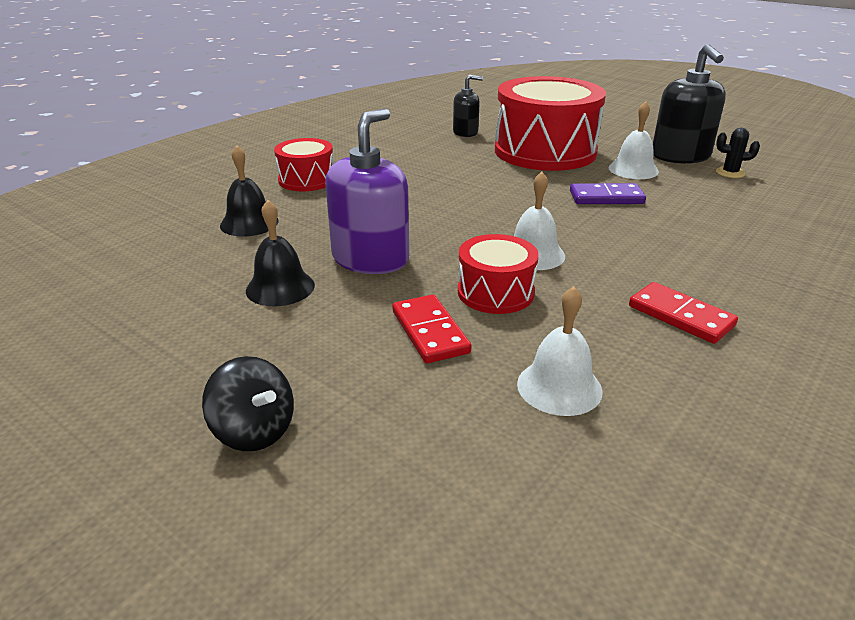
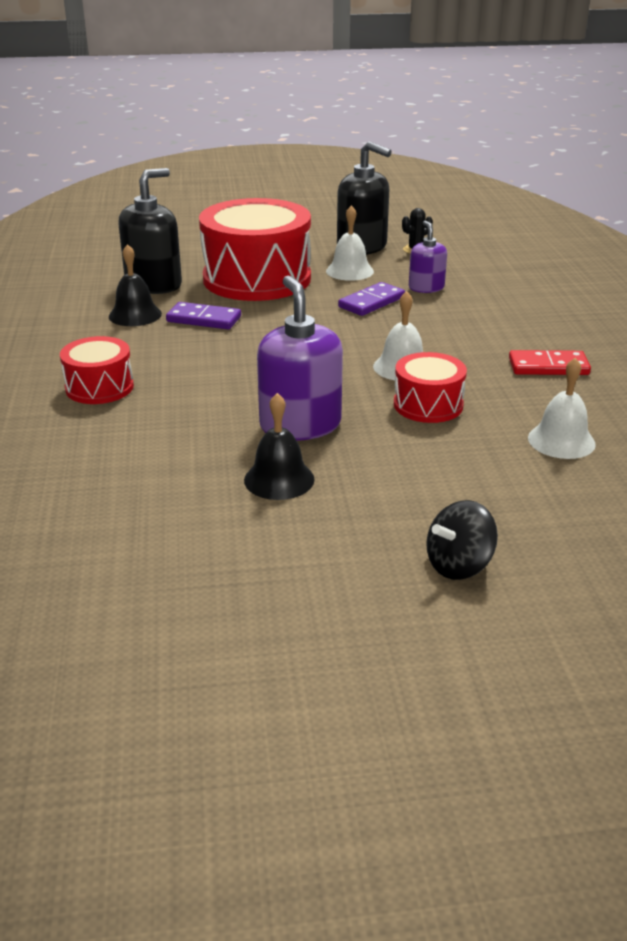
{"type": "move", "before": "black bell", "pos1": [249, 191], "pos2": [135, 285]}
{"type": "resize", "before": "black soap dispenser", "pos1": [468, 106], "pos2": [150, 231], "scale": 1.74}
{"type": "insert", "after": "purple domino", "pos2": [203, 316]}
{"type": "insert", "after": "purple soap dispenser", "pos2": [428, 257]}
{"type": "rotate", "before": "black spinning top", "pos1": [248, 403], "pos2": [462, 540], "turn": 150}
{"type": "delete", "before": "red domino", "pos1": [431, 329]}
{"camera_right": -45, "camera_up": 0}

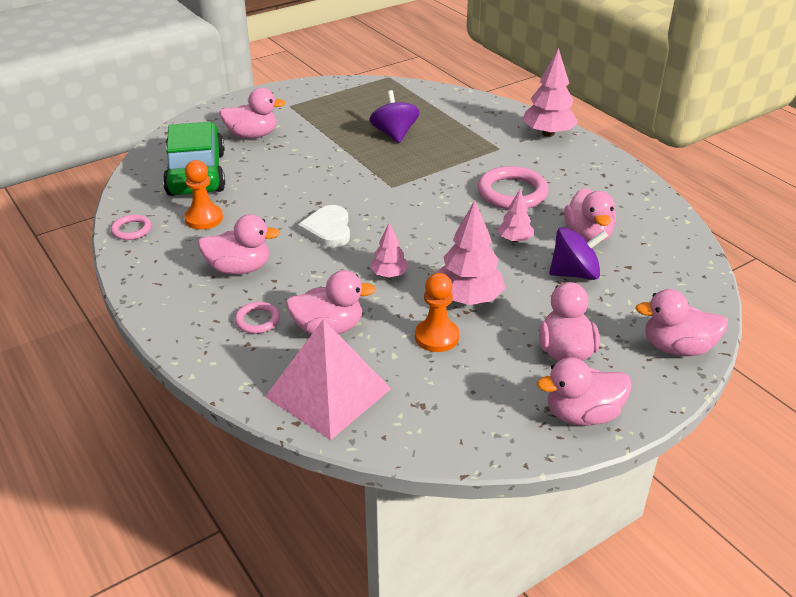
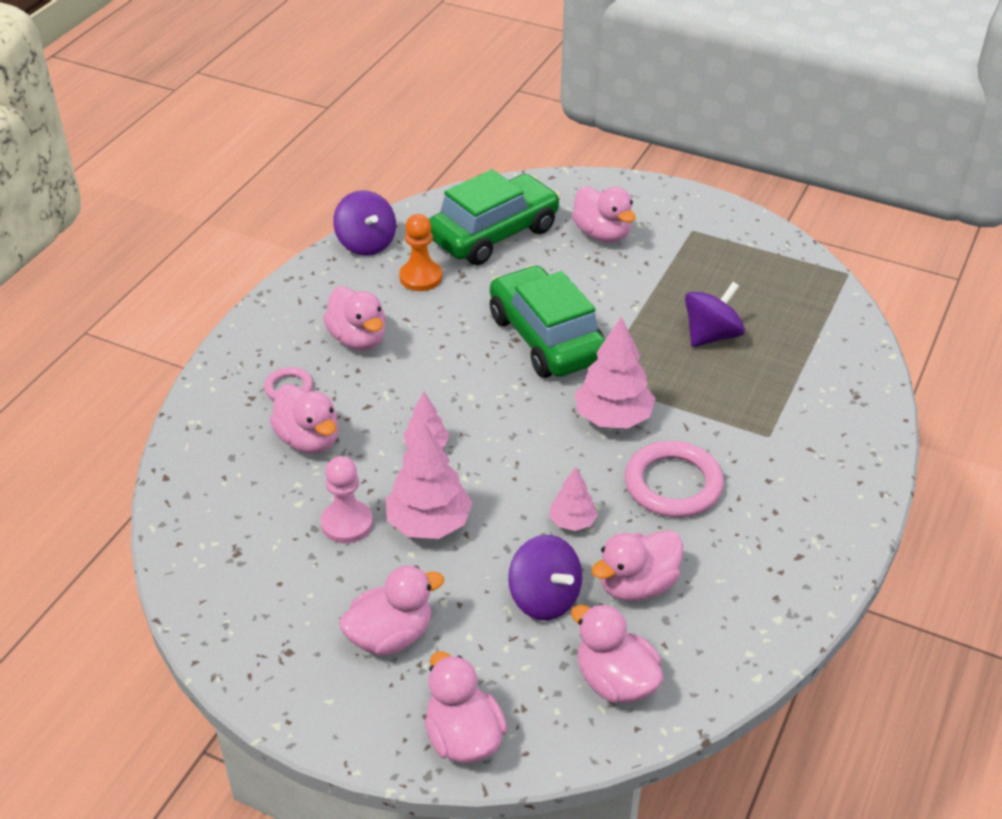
{"type": "recolor", "before": "orange pawn", "after": "pink pawn", "pos1": [437, 312], "pos2": [347, 499]}
{"type": "replace", "before": "pink ring", "after": "purple spinning top", "pos1": [131, 227], "pos2": [364, 223]}
{"type": "insert", "after": "green car", "pos2": [547, 321]}
{"type": "move", "before": "pink duck", "pos1": [584, 391], "pos2": [617, 653]}
{"type": "move", "before": "pink tree", "pos1": [550, 92], "pos2": [615, 372]}
{"type": "delete", "before": "pink pyramid", "pos1": [328, 379]}
{"type": "delete", "before": "white heart", "pos1": [324, 226]}
{"camera_right": 60, "camera_up": 5}

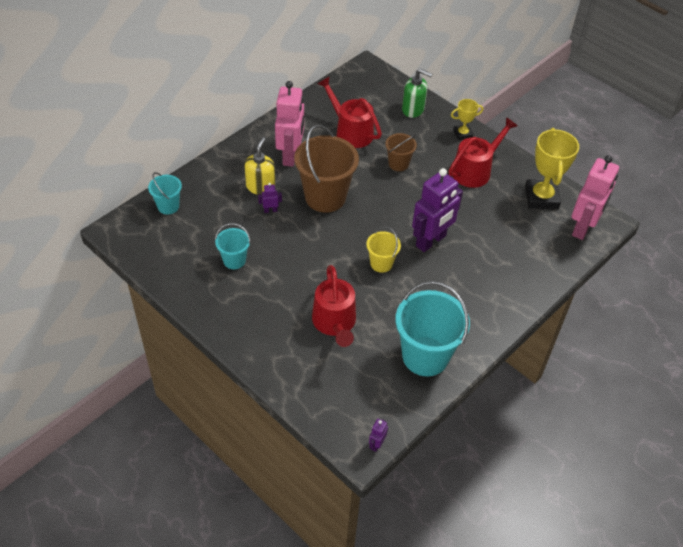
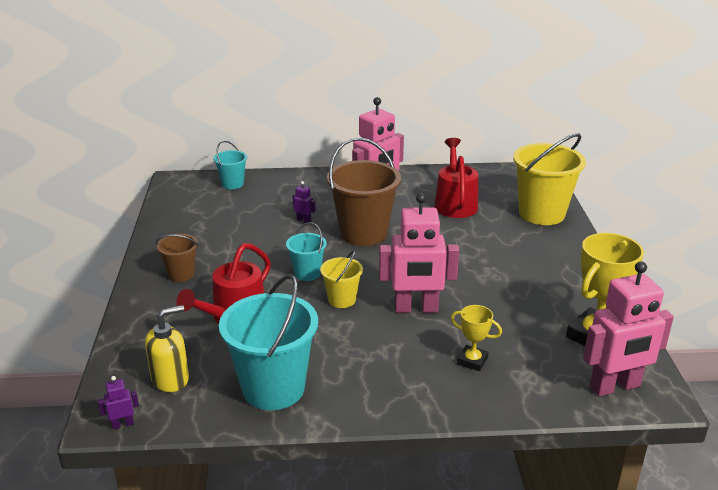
{"type": "move", "before": "yellow soap dispenser", "pos1": [259, 166], "pos2": [167, 348]}
{"type": "move", "before": "brown bucket", "pos1": [401, 152], "pos2": [177, 258]}
{"type": "move", "before": "turquoise bucket", "pos1": [233, 246], "pos2": [306, 251]}
{"type": "recolor", "before": "purple robot", "after": "pink robot", "pos1": [437, 210], "pos2": [419, 253]}
{"type": "move", "before": "yellow trophy", "pos1": [467, 119], "pos2": [476, 338]}
{"type": "replace", "before": "green soap dispenser", "after": "yellow bucket", "pos1": [417, 93], "pos2": [549, 179]}
{"type": "delete", "before": "red watering can", "pos1": [482, 152]}
{"camera_right": 45, "camera_up": -20}

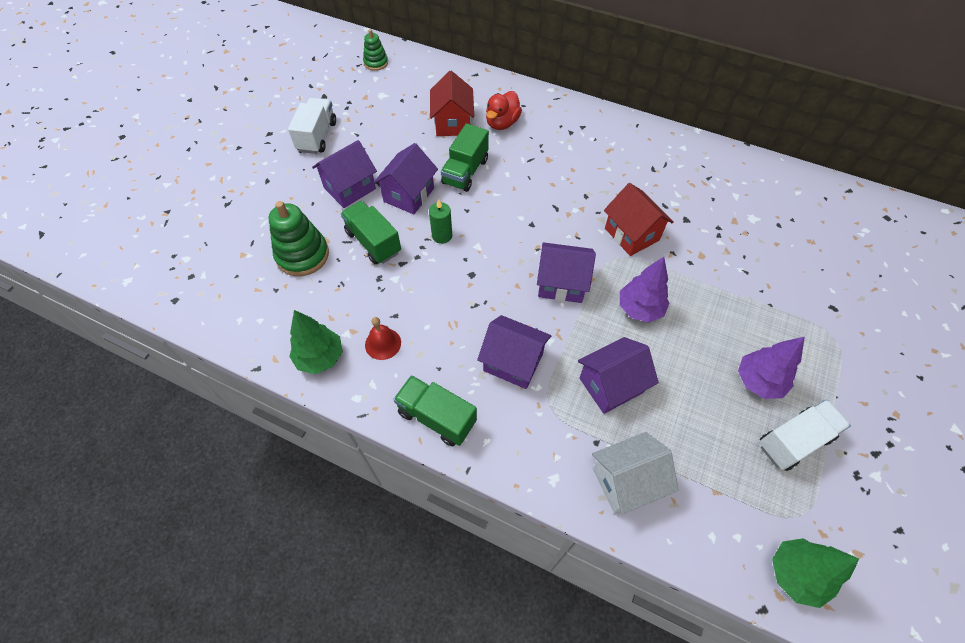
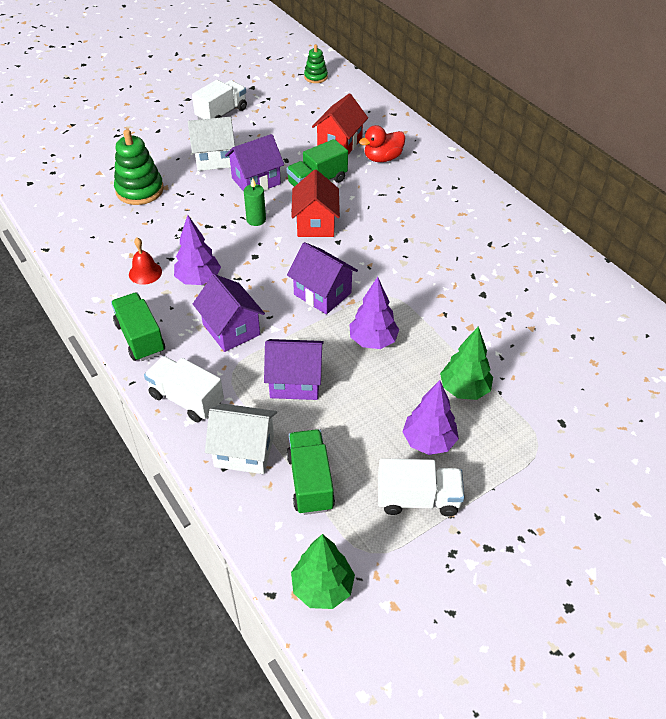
{"type": "insert", "after": "white truck", "pos2": [184, 389]}
{"type": "insert", "after": "purple tree", "pos2": [197, 250]}
{"type": "recolor", "before": "purple house", "after": "white house", "pos1": [344, 174], "pos2": [211, 144]}
{"type": "move", "before": "green truck", "pos1": [371, 232], "pos2": [311, 472]}
{"type": "move", "before": "red house", "pos1": [639, 219], "pos2": [315, 203]}
{"type": "move", "before": "green tree", "pos1": [316, 342], "pos2": [466, 363]}
{"camera_right": 30, "camera_up": -10}

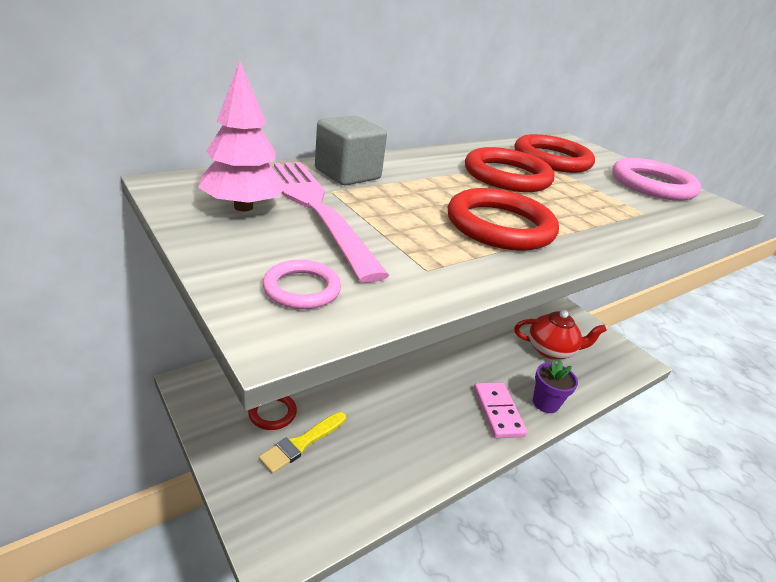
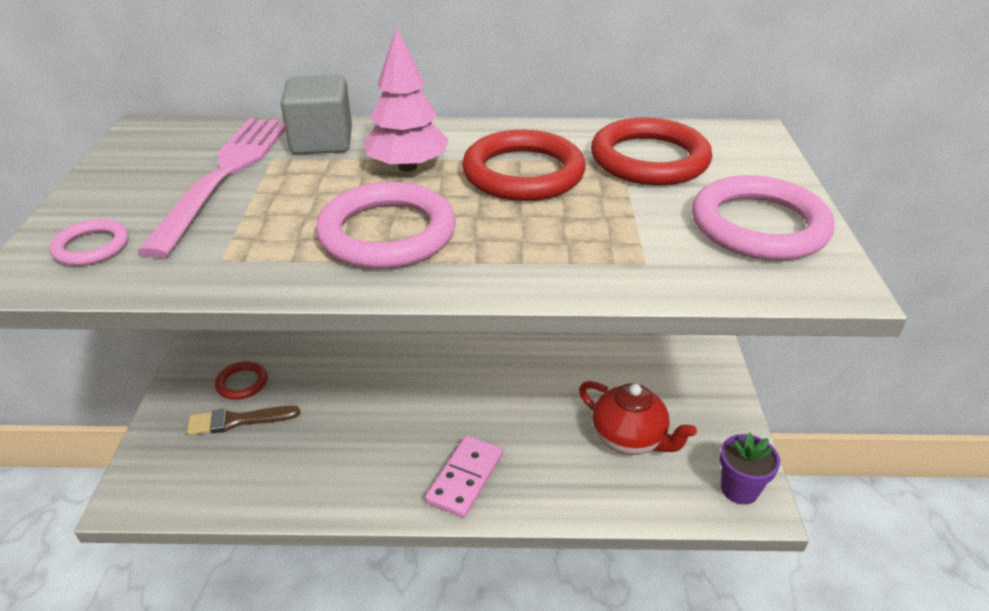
{"type": "recolor", "before": "yellow brush", "after": "brown brush", "pos1": [302, 443], "pos2": [243, 420]}
{"type": "recolor", "before": "red ring", "after": "pink ring", "pos1": [503, 219], "pos2": [386, 225]}
{"type": "move", "before": "pink tree", "pos1": [242, 136], "pos2": [406, 100]}
{"type": "move", "before": "purple flower pot", "pos1": [555, 387], "pos2": [750, 468]}
{"camera_right": 40, "camera_up": 5}

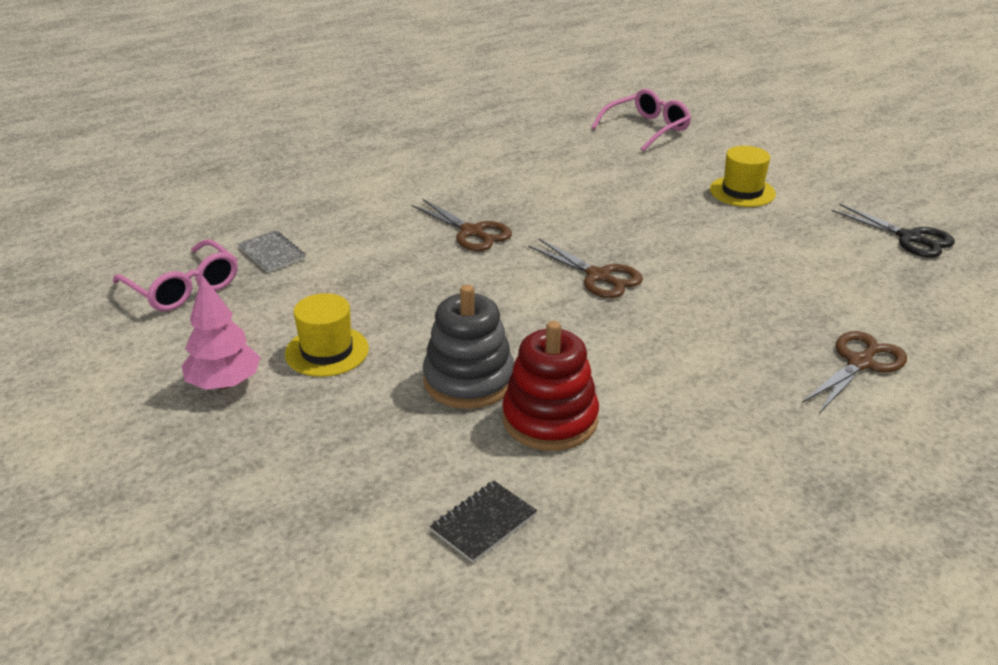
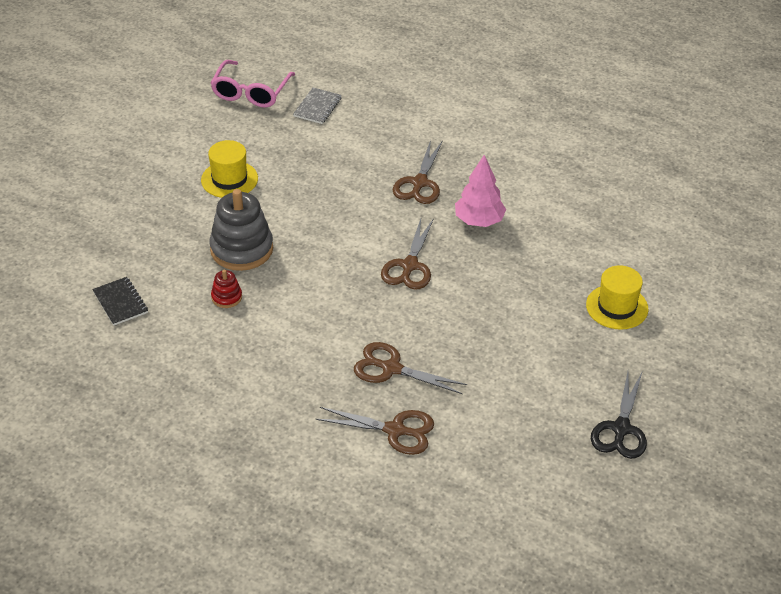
{"type": "rotate", "before": "black notebook", "pos1": [483, 522], "pos2": [120, 301], "turn": 45}
{"type": "resize", "before": "red stacking toy", "pos1": [550, 386], "pos2": [226, 289], "scale": 0.47}
{"type": "insert", "after": "brown scissors", "pos2": [410, 368]}
{"type": "move", "before": "pink tree", "pos1": [221, 332], "pos2": [480, 191]}
{"type": "delete", "before": "pink glasses", "pos1": [641, 120]}
{"camera_right": 60, "camera_up": 10}

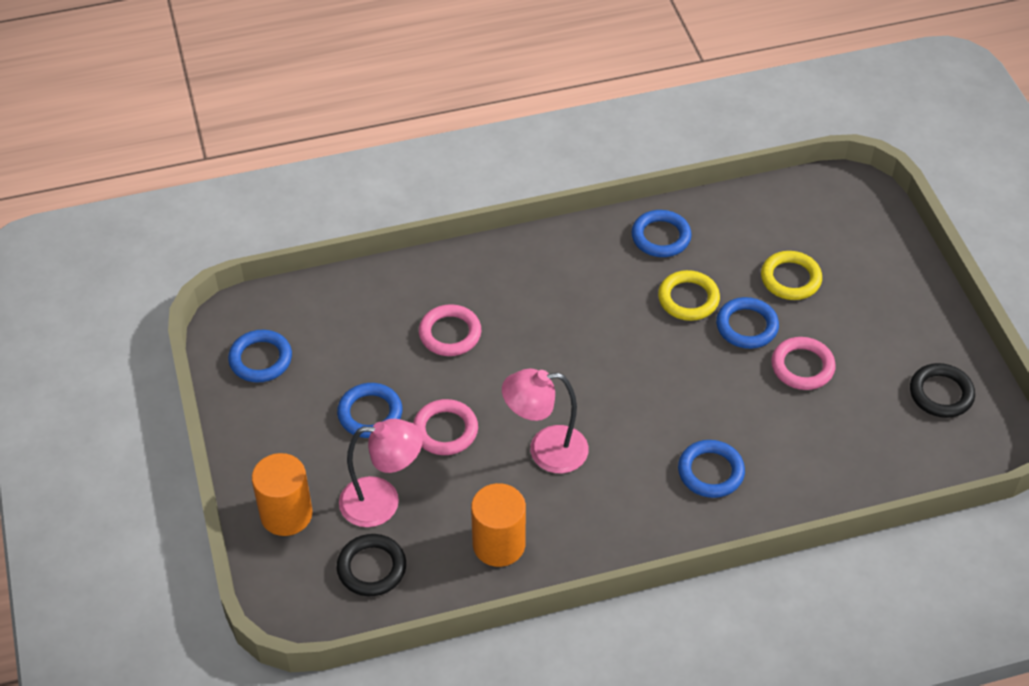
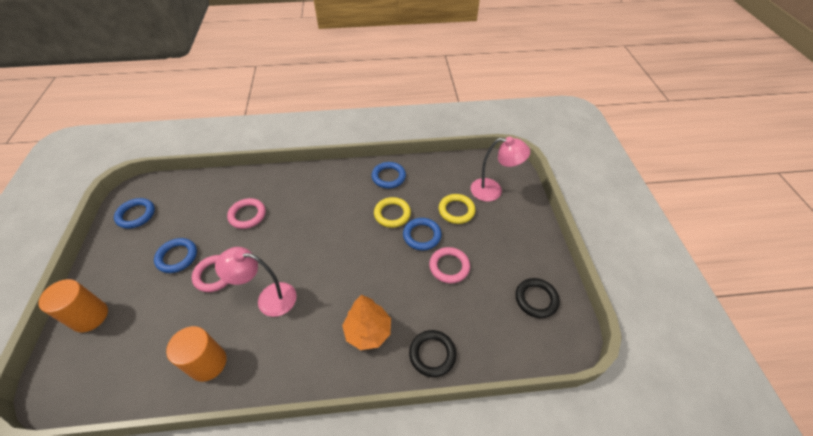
{"type": "replace", "before": "blue ring", "after": "orange tree", "pos1": [711, 469], "pos2": [366, 322]}
{"type": "move", "before": "black ring", "pos1": [371, 565], "pos2": [432, 353]}
{"type": "move", "before": "pink lamp", "pos1": [381, 473], "pos2": [500, 169]}
{"camera_right": 10, "camera_up": 0}

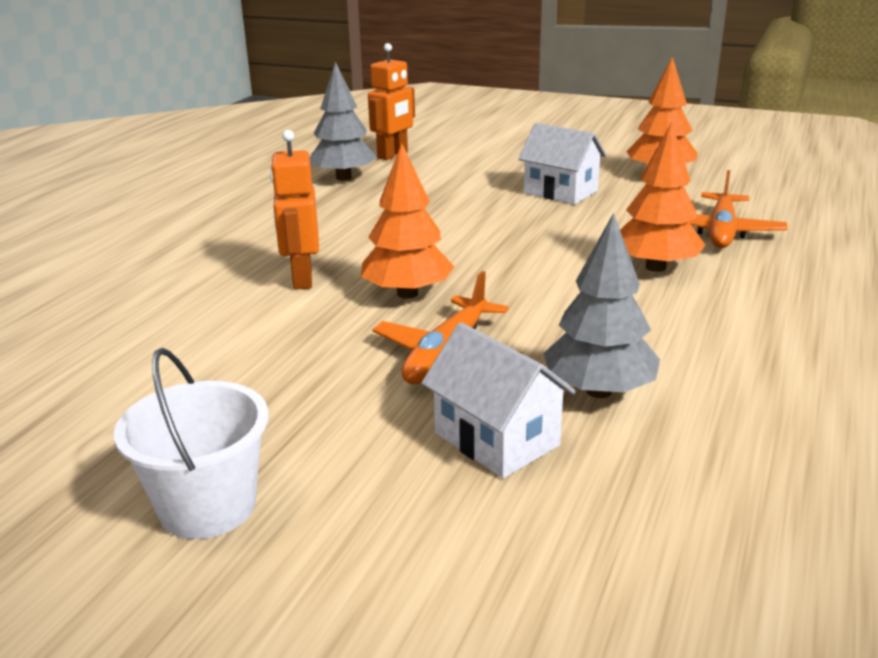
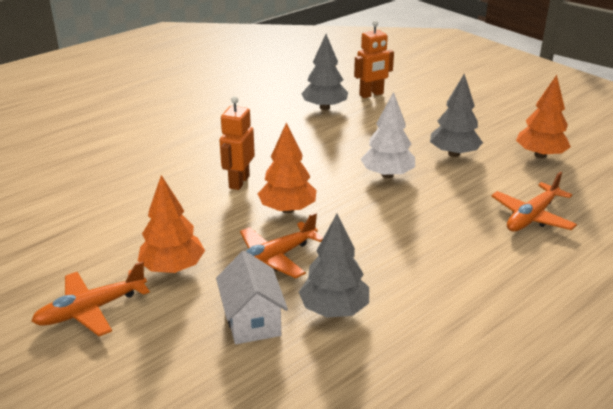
{"type": "replace", "before": "white bucket", "after": "orange plane", "pos1": [191, 443], "pos2": [90, 298]}
{"type": "move", "before": "orange tree", "pos1": [662, 197], "pos2": [171, 224]}
{"type": "insert", "after": "white tree", "pos2": [388, 135]}
{"type": "replace", "before": "white house", "after": "grey tree", "pos1": [562, 163], "pos2": [456, 115]}
{"camera_right": 25, "camera_up": 5}

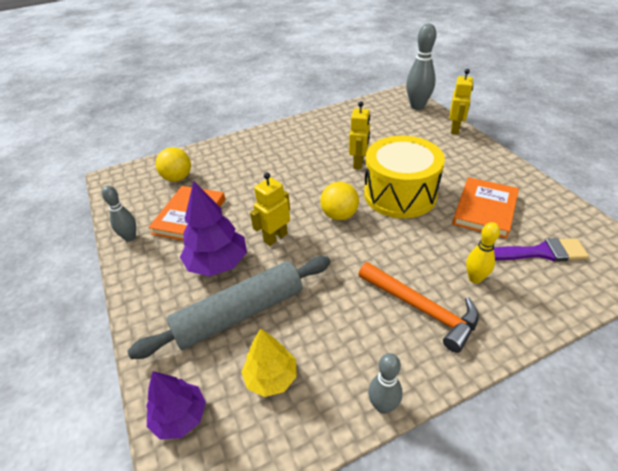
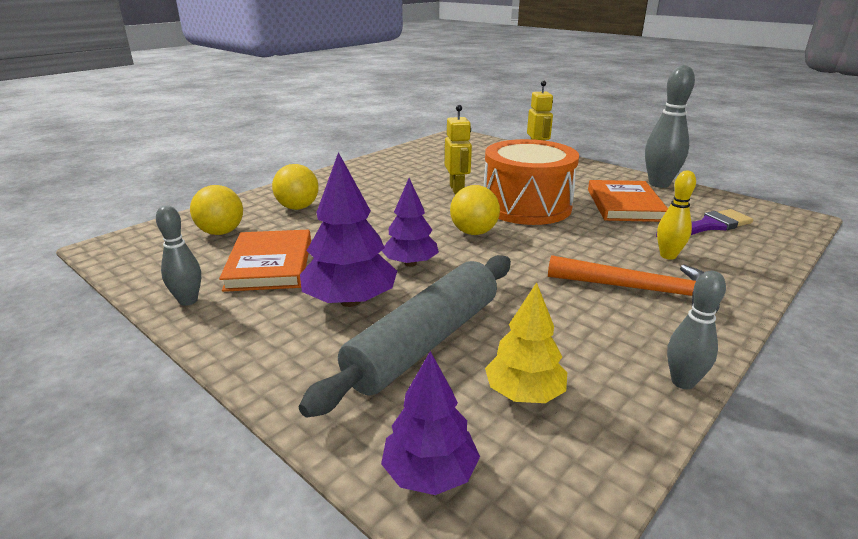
{"type": "insert", "after": "yellow ball", "pos2": [295, 187]}
{"type": "replace", "before": "yellow robot", "after": "purple tree", "pos1": [270, 209], "pos2": [410, 222]}
{"type": "recolor", "before": "yellow drum", "after": "orange drum", "pos1": [404, 177], "pos2": [531, 182]}
{"type": "move", "before": "grey bowling pin", "pos1": [421, 66], "pos2": [670, 126]}
{"camera_right": -25, "camera_up": -15}

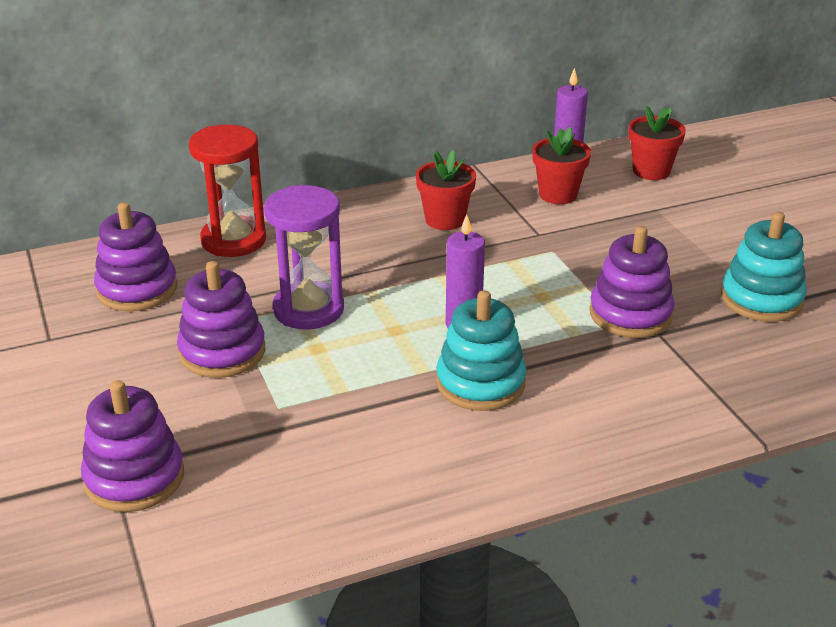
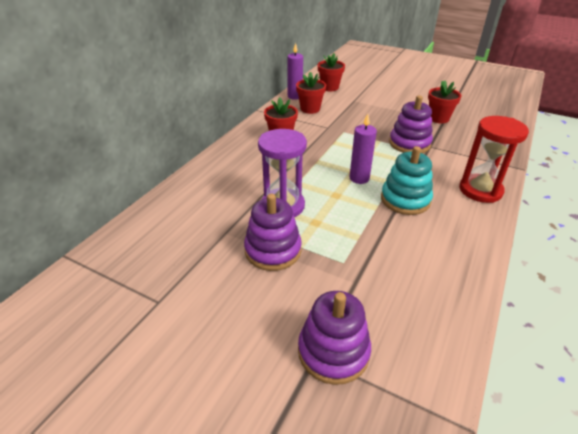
{"type": "replace", "before": "turquoise stacking toy", "after": "red flower pot", "pos1": [763, 267], "pos2": [445, 101]}
{"type": "move", "before": "red hourglass", "pos1": [227, 191], "pos2": [494, 159]}
{"type": "delete", "before": "purple stacking toy", "pos1": [135, 256]}
{"camera_right": -40, "camera_up": 5}

